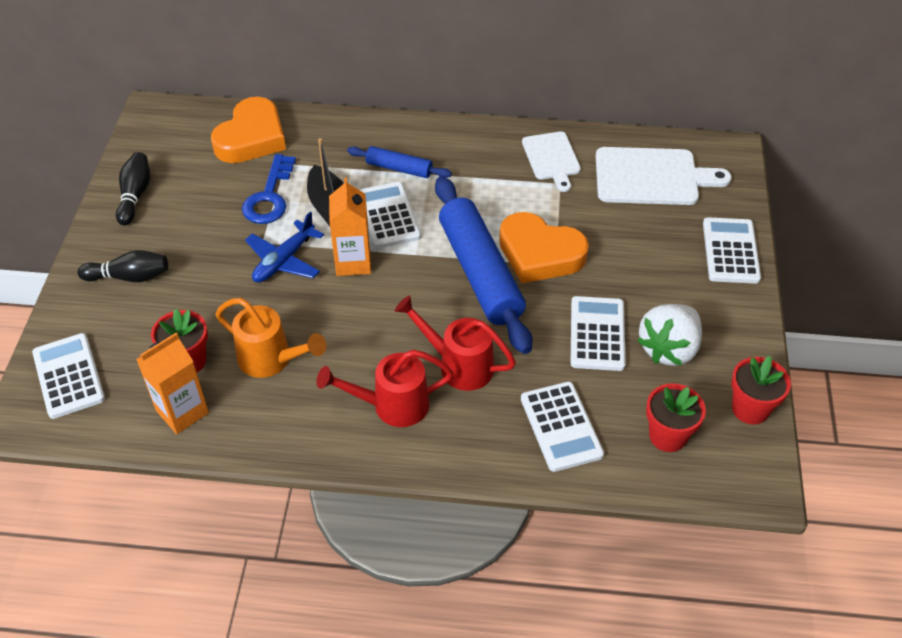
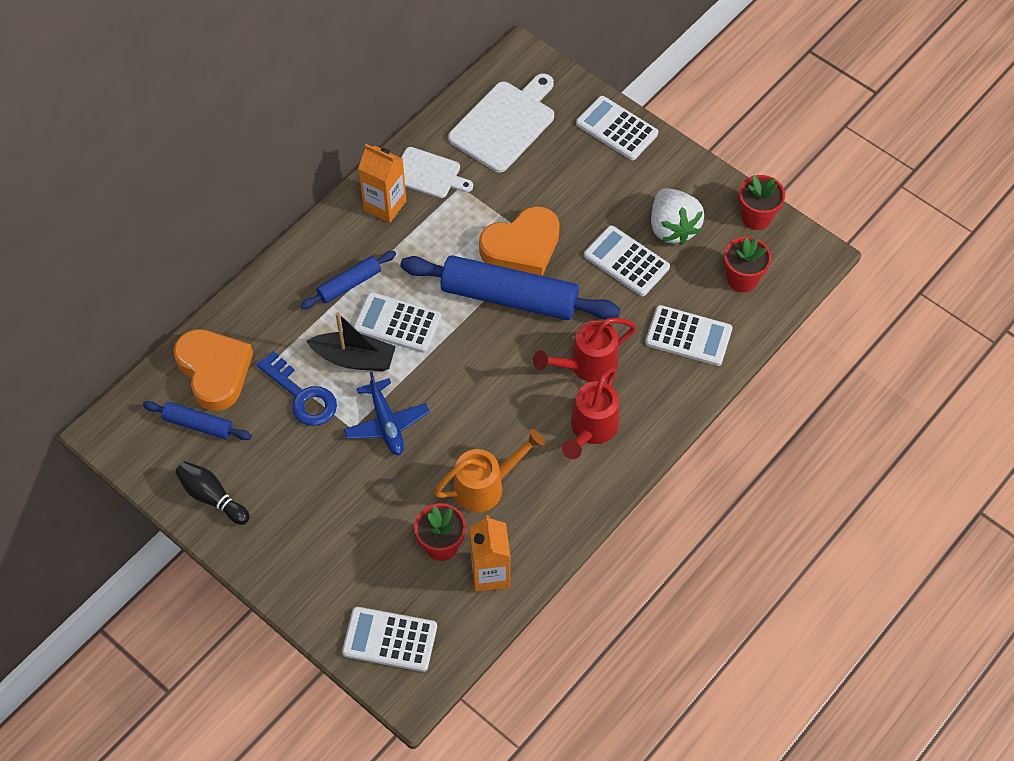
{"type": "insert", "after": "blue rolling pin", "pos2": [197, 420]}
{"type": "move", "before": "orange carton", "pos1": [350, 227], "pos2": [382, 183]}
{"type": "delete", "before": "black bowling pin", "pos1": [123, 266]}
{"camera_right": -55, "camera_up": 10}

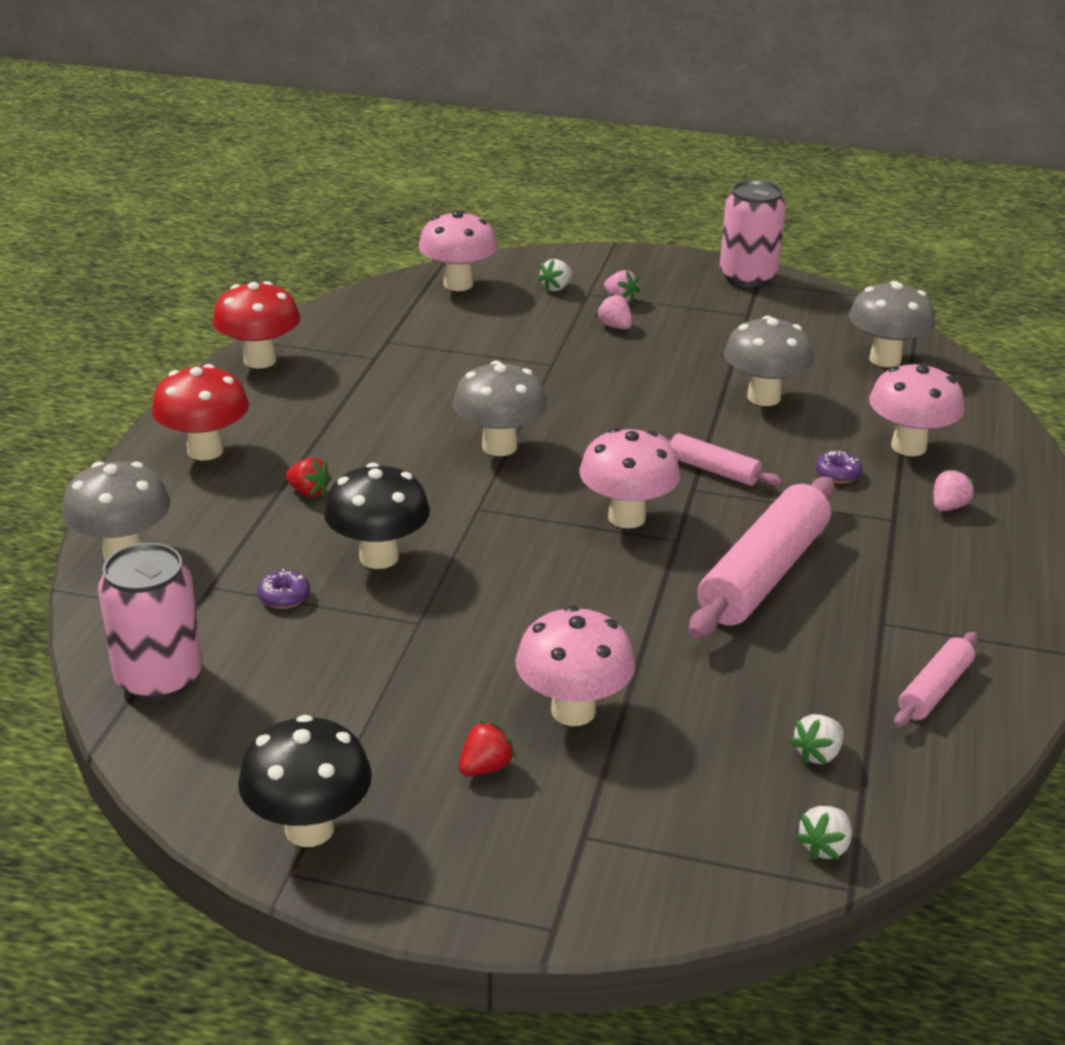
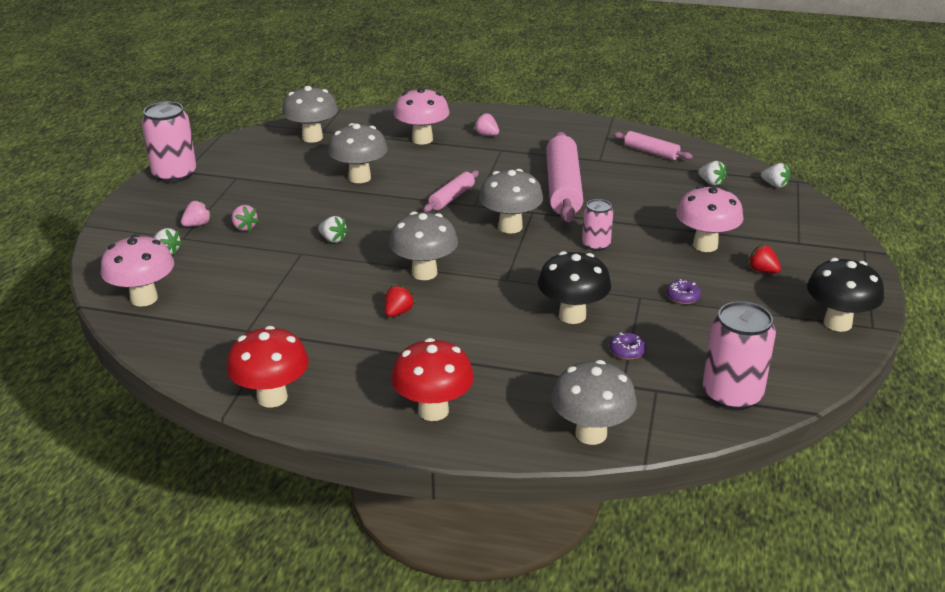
{"type": "rotate", "before": "pink strawberry", "pos1": [614, 311], "pos2": [245, 218], "turn": -90}
{"type": "insert", "after": "white strawberry", "pos2": [333, 229]}
{"type": "move", "before": "red strawberry", "pos1": [308, 477], "pos2": [400, 300]}
{"type": "recolor", "before": "pink mushroom", "after": "grey mushroom", "pos1": [630, 478], "pos2": [511, 201]}
{"type": "rotate", "before": "pink rolling pin", "pos1": [762, 557], "pos2": [564, 177], "turn": 60}
{"type": "insert", "after": "pink can", "pos2": [597, 225]}
{"type": "move", "before": "purple donut", "pos1": [838, 467], "pos2": [683, 291]}
{"camera_right": -90, "camera_up": 0}

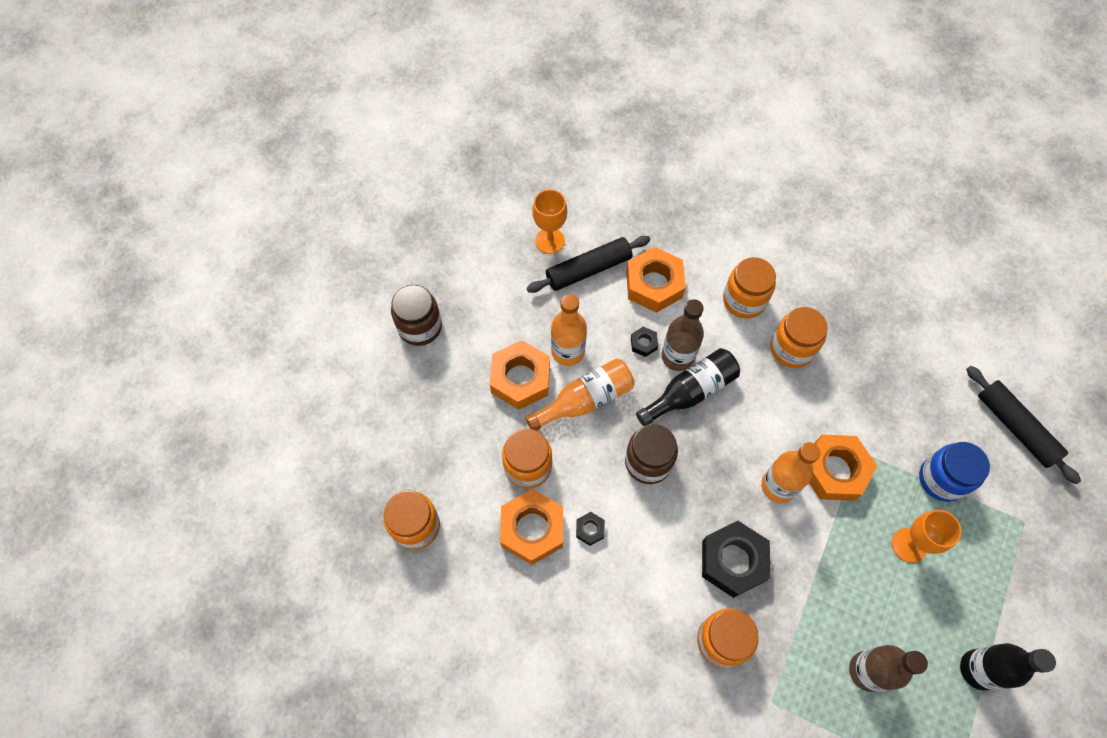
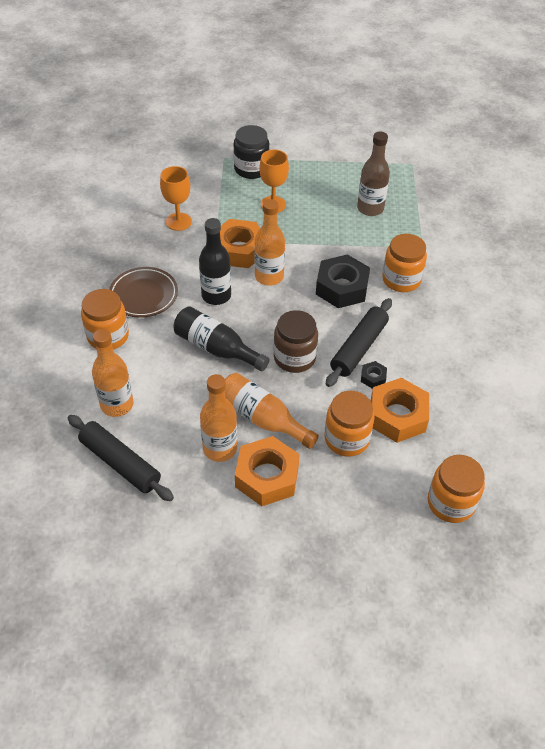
{"type": "replace", "before": "orange nut", "after": "orange bottle", "pos1": [656, 280], "pos2": [113, 373]}
{"type": "replace", "before": "orange jar", "after": "brown plate", "pos1": [799, 337], "pos2": [143, 292]}
{"type": "move", "before": "orange goblet", "pos1": [549, 221], "pos2": [176, 198]}
{"type": "move", "before": "black bottle", "pos1": [1008, 666], "pos2": [215, 261]}
{"type": "insert", "after": "black jar", "pos2": [251, 152]}
{"type": "move", "before": "black rolling pin", "pos1": [1023, 425], "pos2": [359, 342]}
{"type": "delete", "before": "brown jar", "pos1": [416, 315]}
{"type": "delete", "before": "black nut", "pos1": [644, 342]}
{"type": "delete", "before": "brown bottle", "pos1": [682, 335]}
{"type": "delete", "before": "blue jar", "pos1": [954, 472]}
{"camera_right": -115, "camera_up": -15}

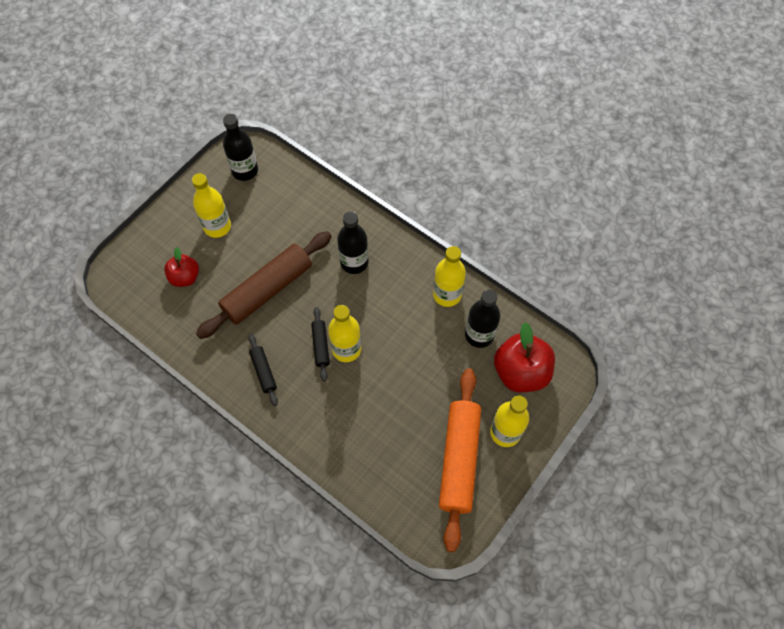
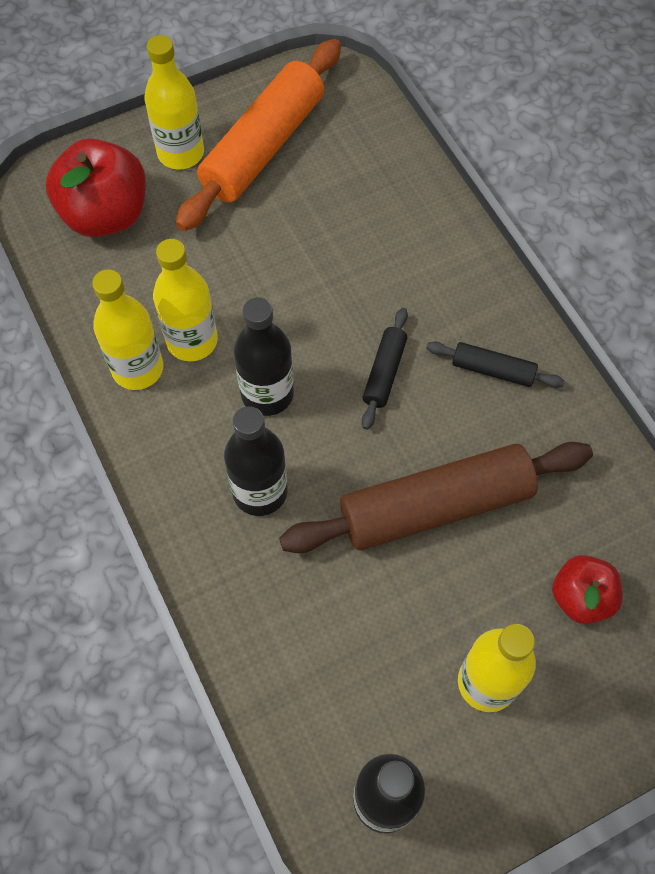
{"type": "move", "before": "yellow bottle", "pos1": [344, 333], "pos2": [185, 300]}
{"type": "move", "before": "black bottle", "pos1": [482, 318], "pos2": [264, 356]}
{"type": "rotate", "before": "black rolling pin", "pos1": [263, 370], "pos2": [495, 364], "turn": -75}
{"camera_right": -155, "camera_up": 0}

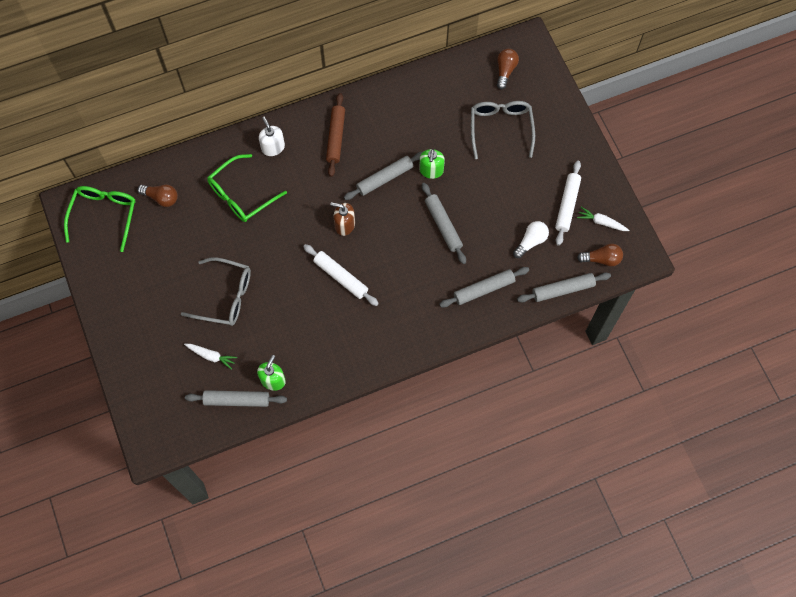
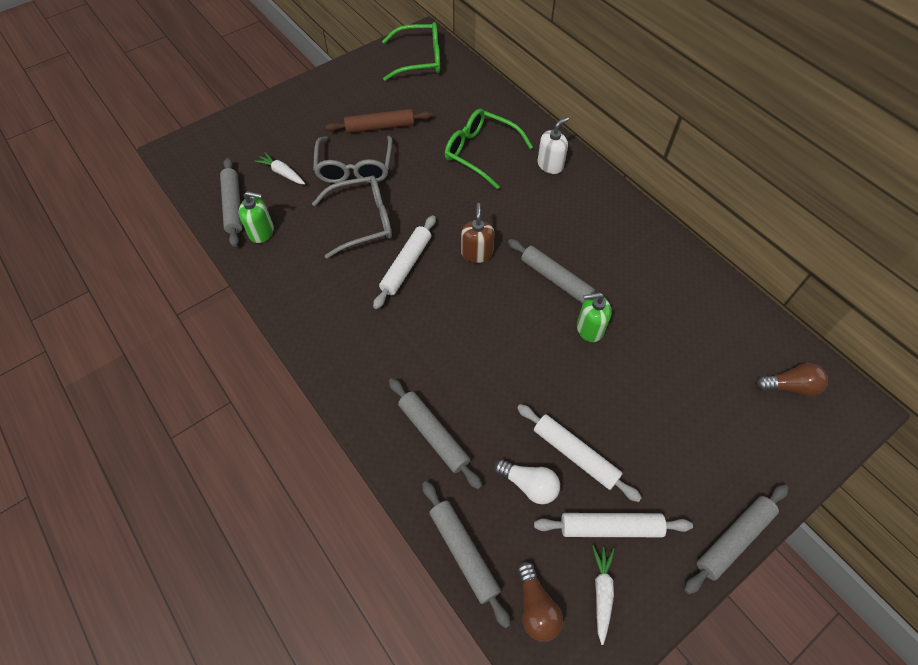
{"type": "rotate", "before": "white carrot", "pos1": [210, 357], "pos2": [279, 168], "turn": 120}
{"type": "move", "before": "grey glasses", "pos1": [503, 130], "pos2": [352, 217]}
{"type": "move", "before": "brown rolling pin", "pos1": [335, 135], "pos2": [378, 121]}
{"type": "insert", "after": "white rolling pin", "pos2": [579, 453]}
{"type": "move", "before": "grey rolling pin", "pos1": [444, 223], "pos2": [736, 539]}
{"type": "delete", "before": "brown light bulb", "pos1": [158, 196]}
{"camera_right": 75, "camera_up": -10}

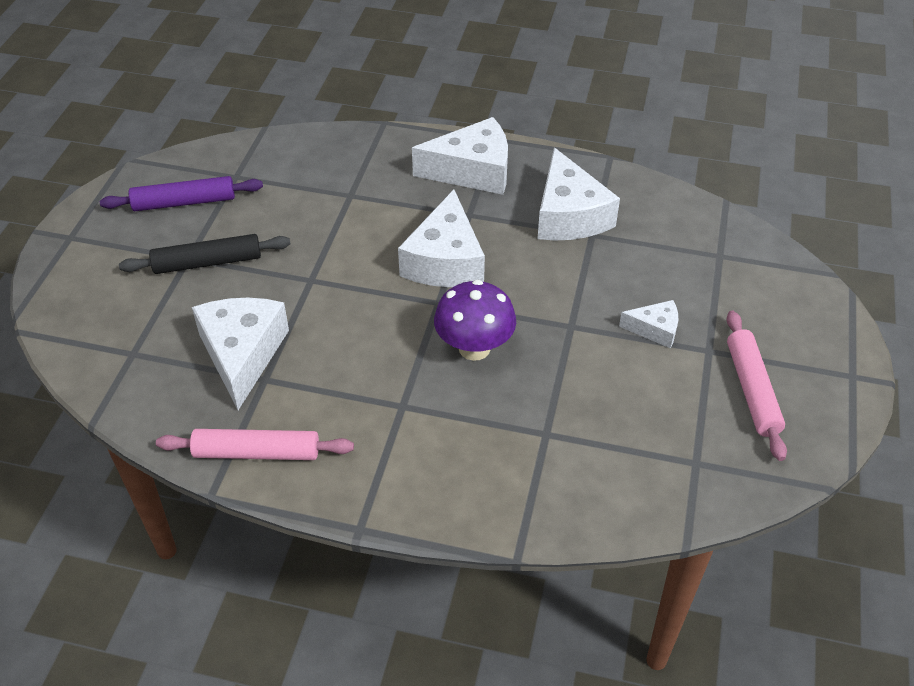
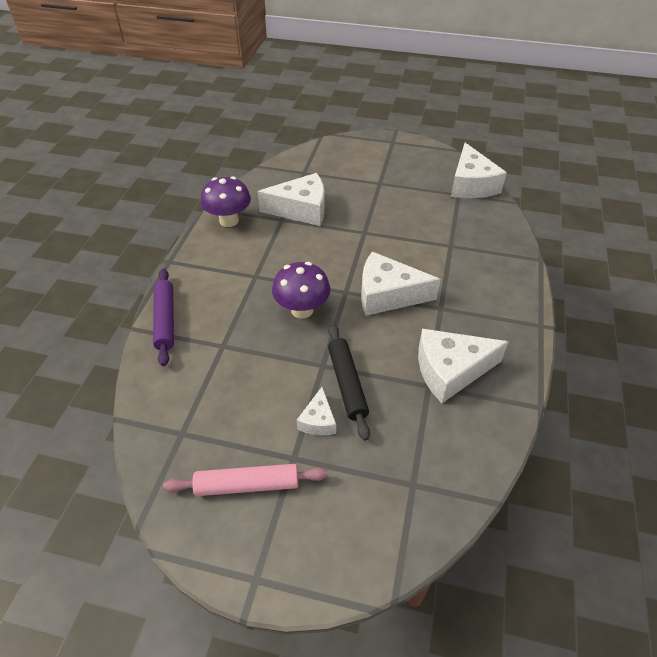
{"type": "move", "before": "purple rolling pin", "pos1": [181, 193], "pos2": [163, 317]}
{"type": "replace", "before": "pink rolling pin", "after": "purple mushroom", "pos1": [255, 444], "pos2": [226, 201]}
{"type": "move", "before": "black rolling pin", "pos1": [205, 254], "pos2": [349, 382]}
{"type": "move", "before": "white cheese", "pos1": [460, 156], "pos2": [479, 170]}
{"camera_right": 90, "camera_up": 0}

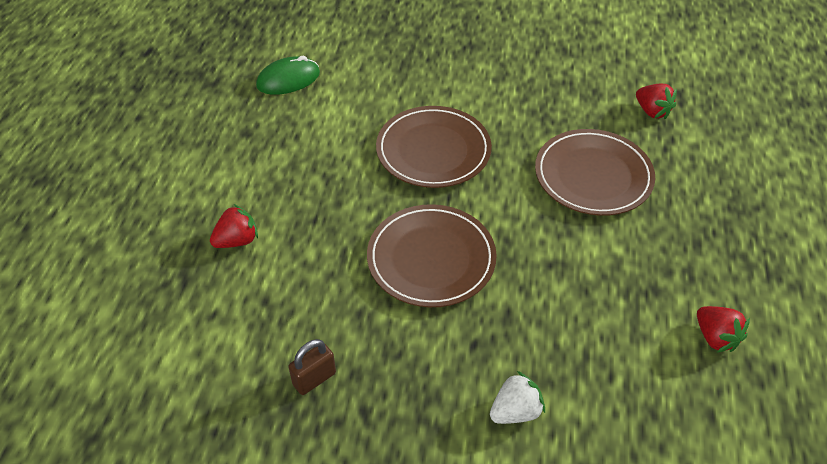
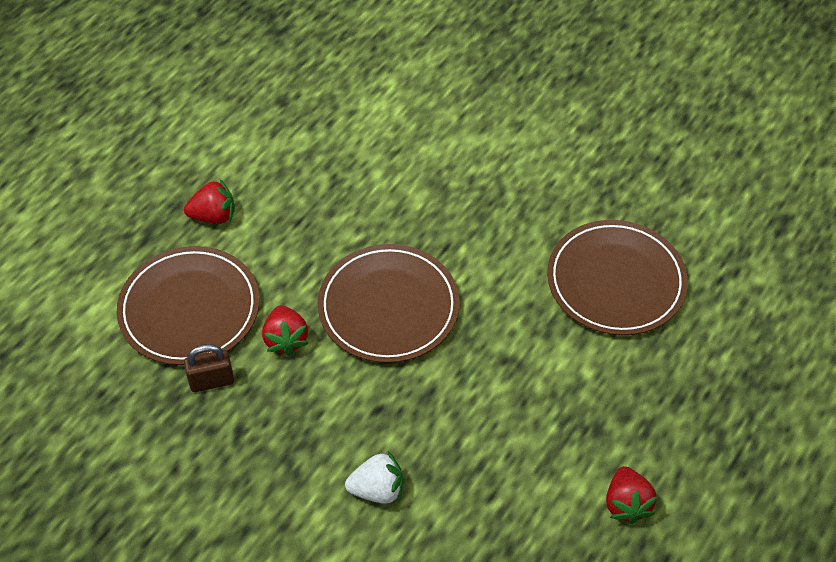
{"type": "move", "before": "brown plate", "pos1": [434, 147], "pos2": [188, 305]}
{"type": "move", "before": "red strawberry", "pos1": [656, 101], "pos2": [285, 330]}
{"type": "delete", "before": "green mouse", "pos1": [288, 75]}
{"camera_right": 25, "camera_up": 5}

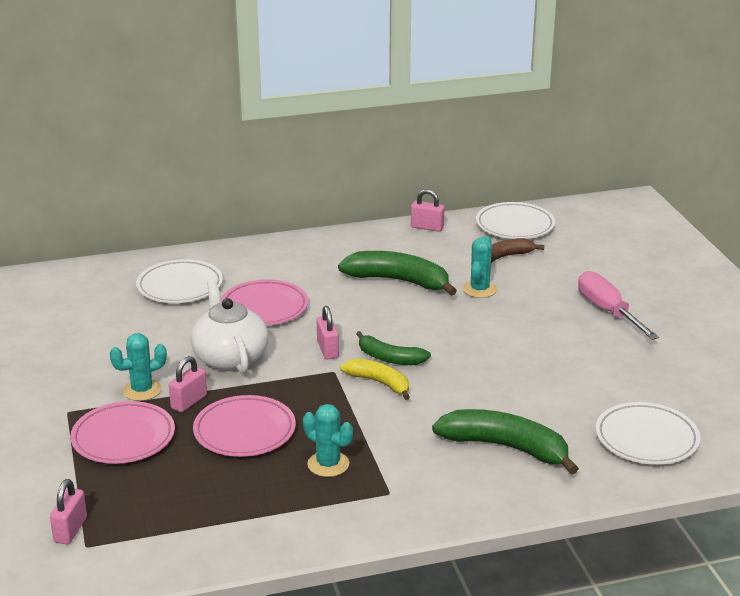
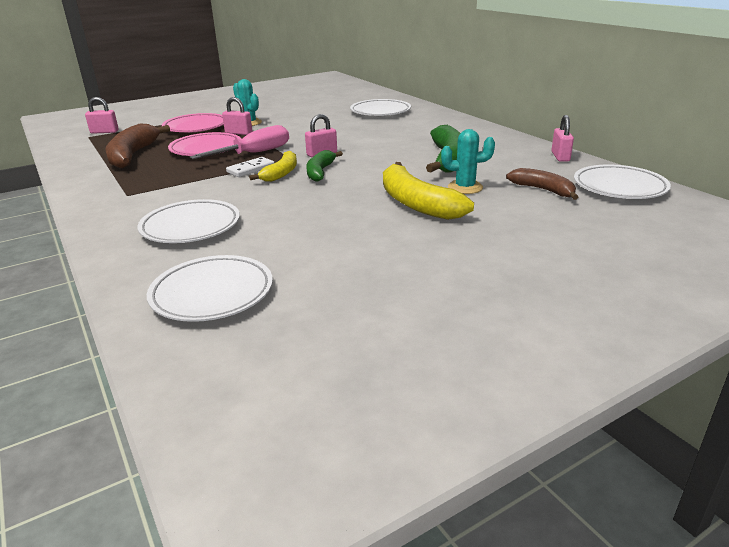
{"type": "insert", "after": "brown banana", "pos2": [137, 146]}
{"type": "replace", "before": "green banana", "after": "white plate", "pos1": [505, 442], "pos2": [188, 221]}
{"type": "move", "before": "pink screwdriver", "pos1": [618, 305], "pos2": [239, 142]}
{"type": "insert", "after": "white domino", "pos2": [250, 167]}
{"type": "insert", "after": "yellow banana", "pos2": [428, 191]}
{"type": "delete", "before": "white teapot", "pos1": [229, 327]}
{"type": "delete", "before": "pink plate", "pos1": [264, 302]}
{"type": "delete", "before": "turquoise cactus", "pos1": [328, 440]}
{"camera_right": 75, "camera_up": 0}

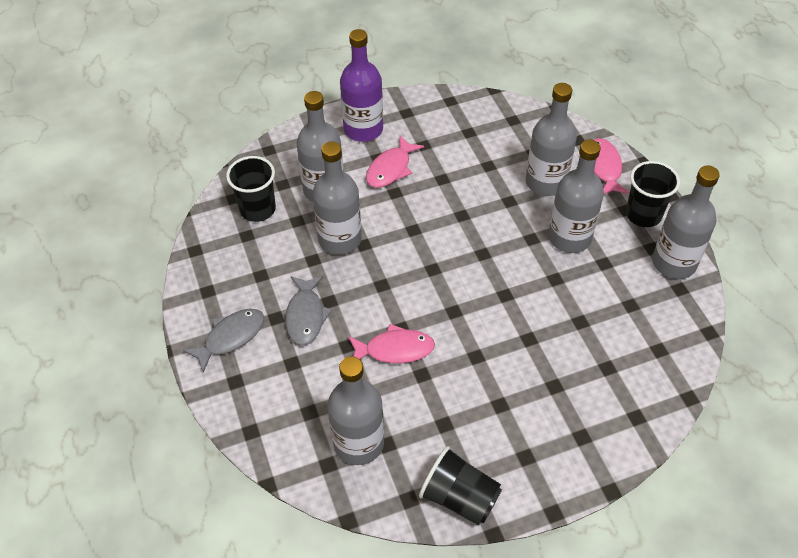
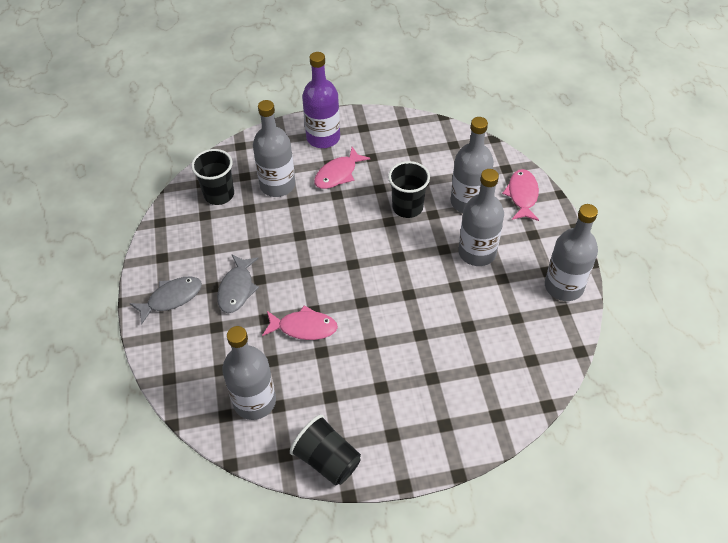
{"type": "move", "before": "black cup", "pos1": [653, 194], "pos2": [409, 189]}
{"type": "delete", "before": "grey bottle", "pos1": [337, 198]}
{"camera_right": 10, "camera_up": 0}

